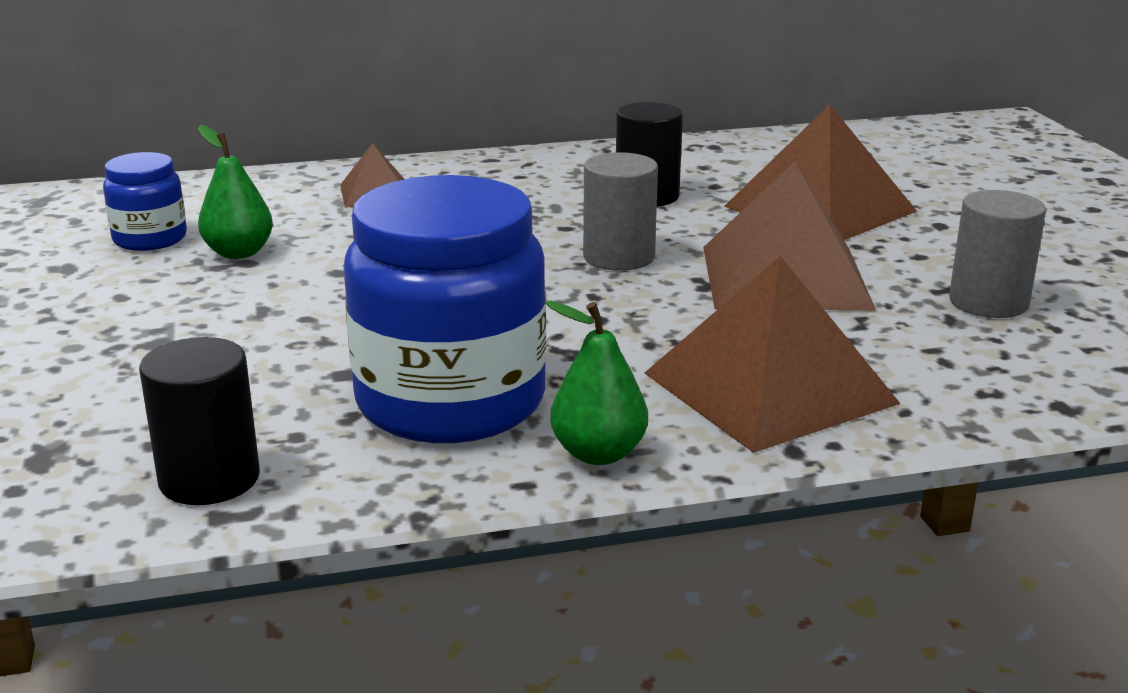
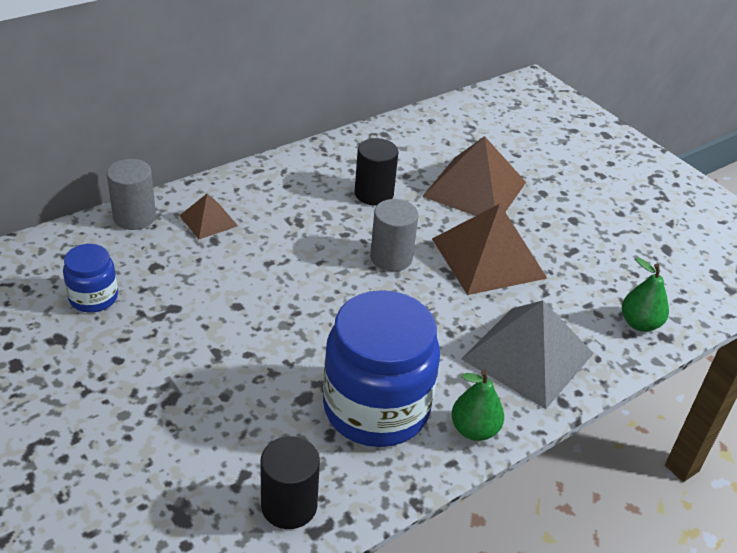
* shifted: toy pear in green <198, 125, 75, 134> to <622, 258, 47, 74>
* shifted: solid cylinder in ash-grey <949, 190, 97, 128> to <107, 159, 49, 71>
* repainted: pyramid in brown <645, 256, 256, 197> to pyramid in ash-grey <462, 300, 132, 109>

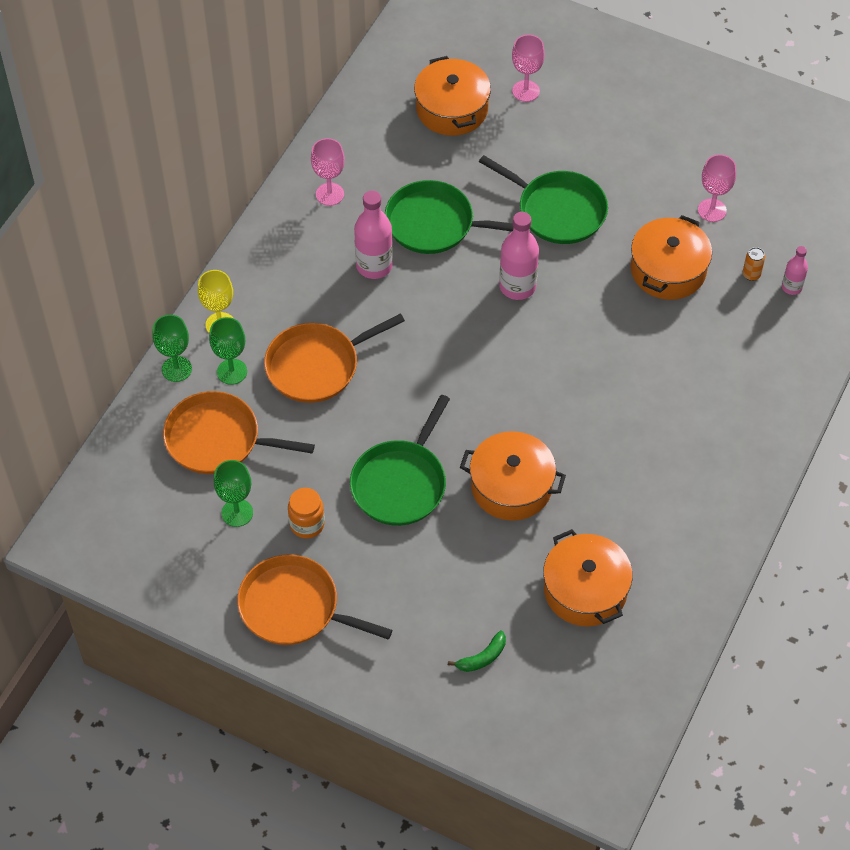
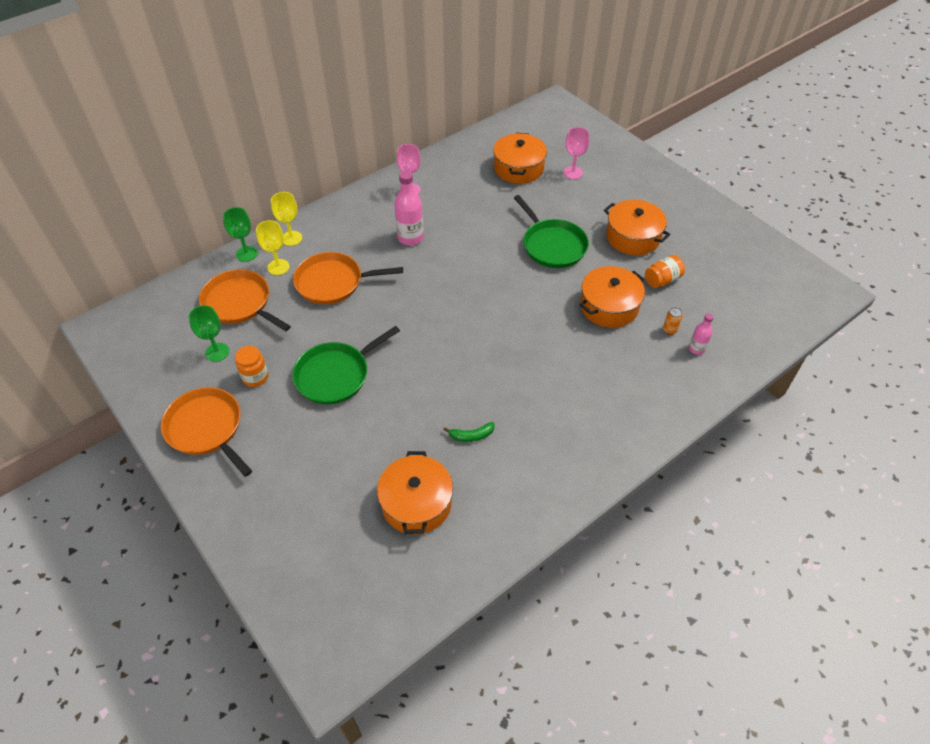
* gone: skillet in green <385, 180, 129, 74>
* gone: flask in rose-pink <499, 212, 40, 88>
* shifted: banana fruit in green <448, 631, 58, 41> to <443, 422, 51, 20>
* shifted: stockpot in orange <460, 431, 106, 90> to <604, 200, 66, 55>
* swapped: chalice in rose-pink <698, 154, 38, 68> to preserve jar in orange <645, 255, 40, 33>
* repainted: chalice in green <209, 317, 38, 68> to chalice in golden <256, 220, 33, 55>

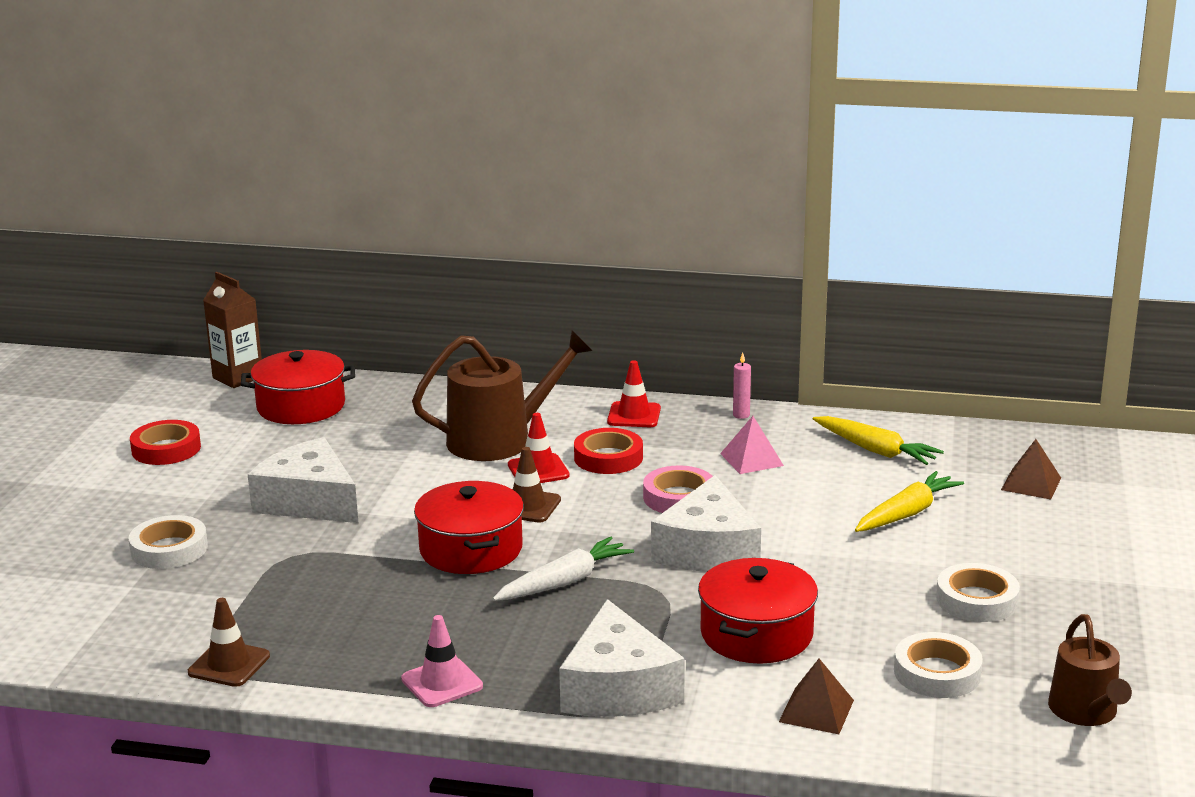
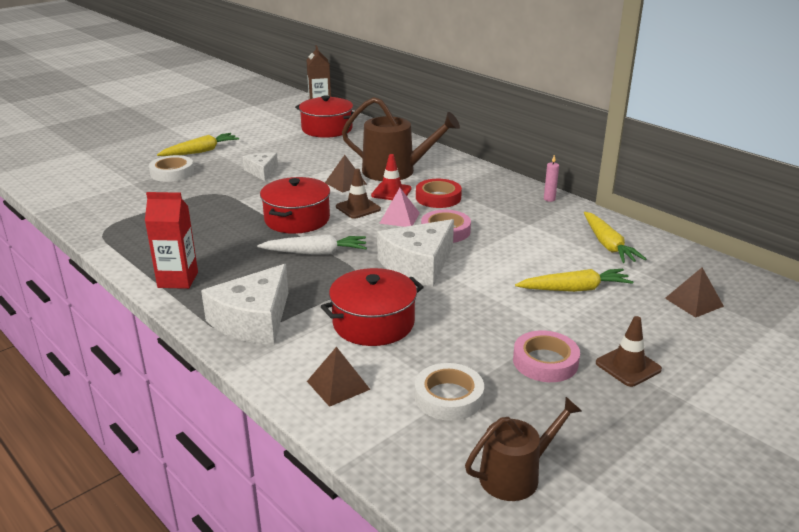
* gone: tape in red <130, 420, 71, 45>
* gone: road cone in red <607, 360, 54, 67>
* new: toy carrot in golden <157, 133, 82, 23>
* new: pyramid in brown <325, 155, 42, 38>
* shifted: road cone in brown <188, 598, 82, 89> to <596, 316, 66, 71>
* shifted: pyramid in rose-pink <720, 416, 64, 58> to <379, 188, 41, 39>
* swapped: road cone in rose-pink <401, 615, 82, 92> to carton in red <145, 192, 53, 97>
* repainted: tape in white <936, 563, 84, 59> to tape in rose-pink <513, 330, 67, 52>
* rotated: watering pot in brown <1048, 614, 84, 112> = <465, 397, 116, 104> 150 degrees counterclockwise
* scaled: piece of cheese in white <248, 437, 110, 86> = <243, 153, 35, 28> x0.57

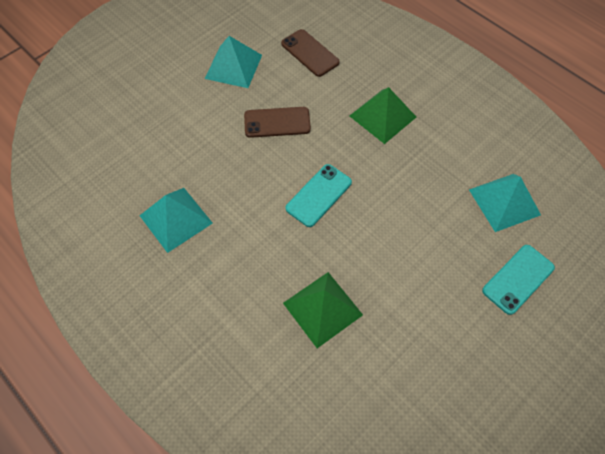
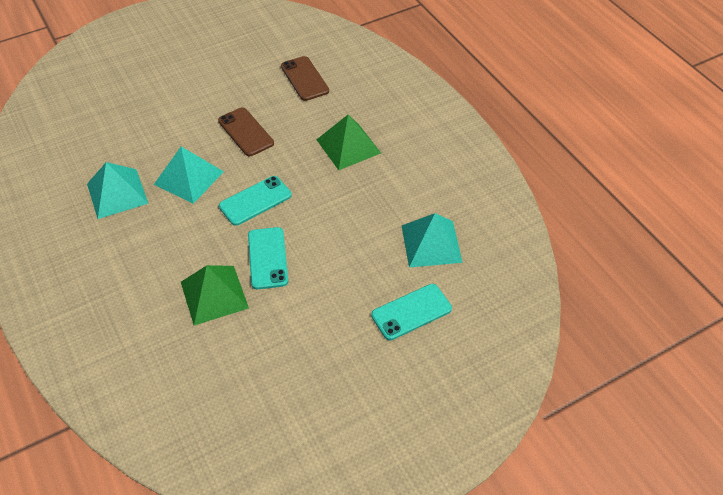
* new: mobile phone in aqua <248, 227, 40, 62>
* shifted: pyramid in aqua <205, 36, 57, 52> to <154, 147, 70, 57>
* rotated: mobile phone in brown <244, 107, 67, 31> = <218, 107, 56, 49> 45 degrees clockwise

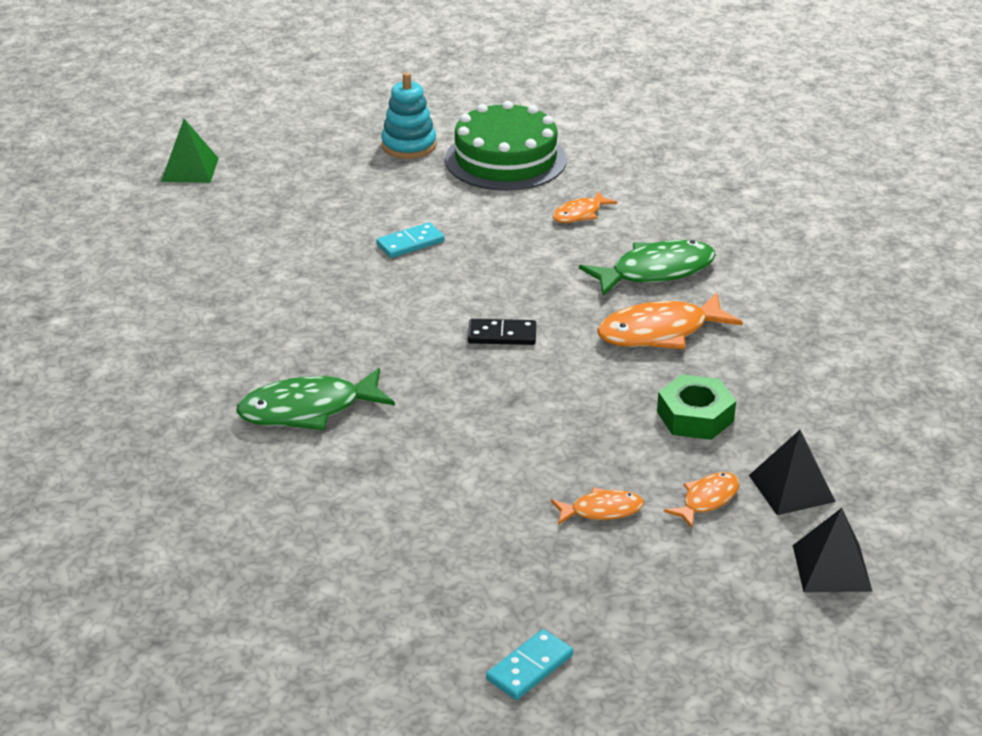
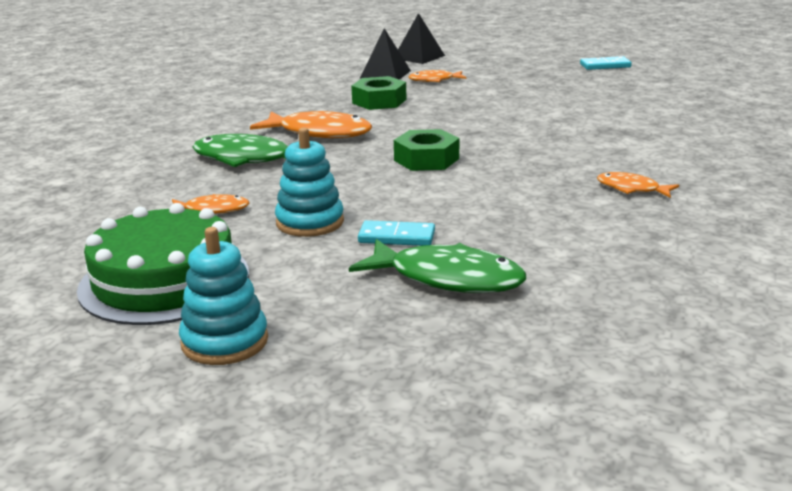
* gone: pyramid in green <161, 119, 58, 64>
* new: ring stacker in aqua <275, 128, 69, 109>
* shifted: toy fish in green <236, 368, 159, 63> to <349, 239, 177, 54>
* shifted: toy fish in orange <551, 487, 93, 38> to <597, 172, 82, 26>
* swapped: domino in jet-black <468, 319, 68, 26> to hexagon nut in green <394, 129, 65, 42>

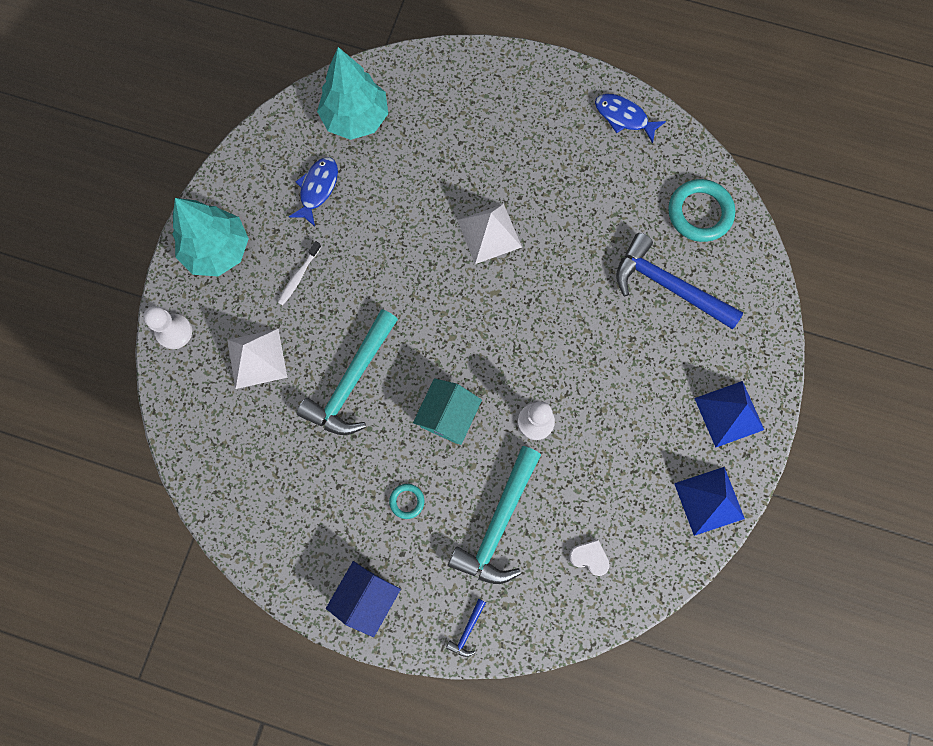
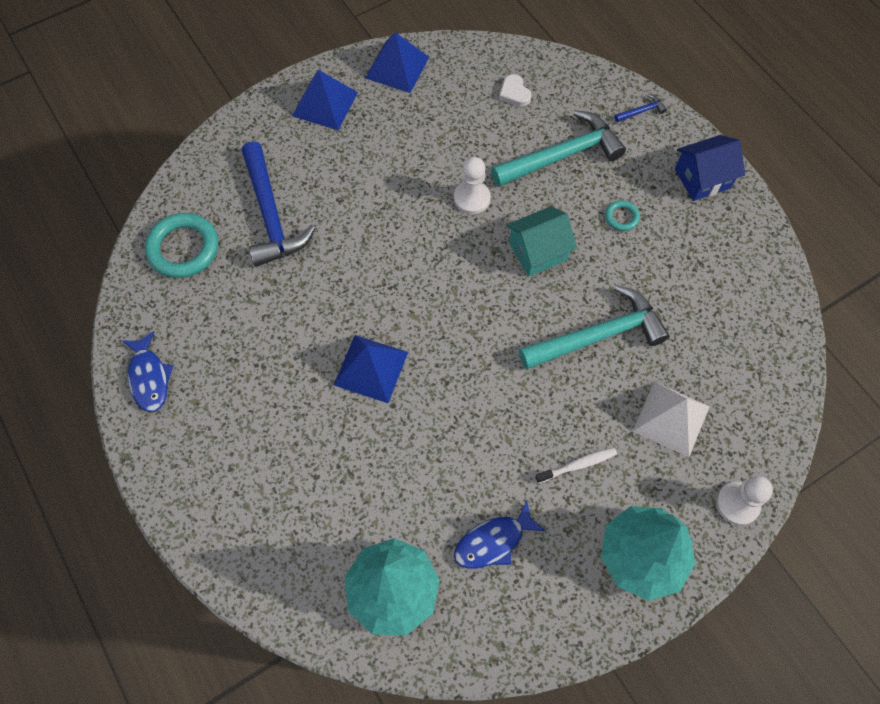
* repainted: pyramid in white <457, 204, 65, 60> to pyramid in cobalt <334, 335, 74, 68>

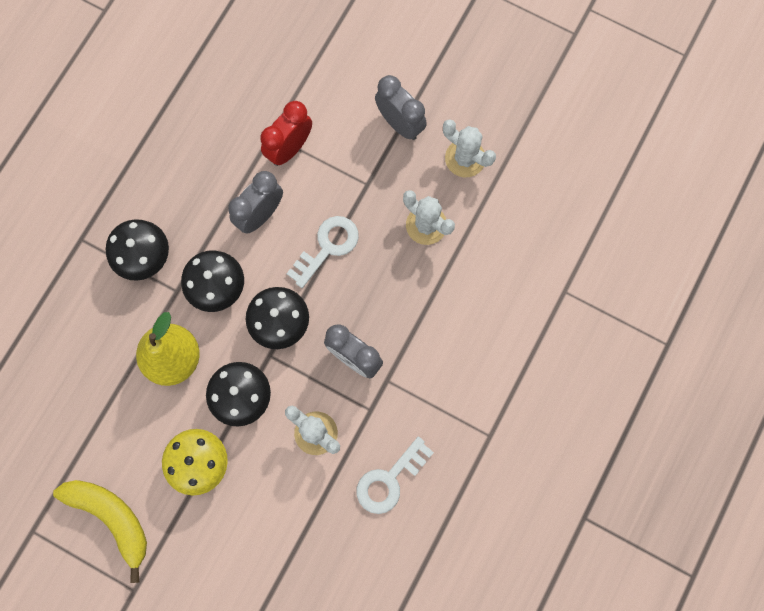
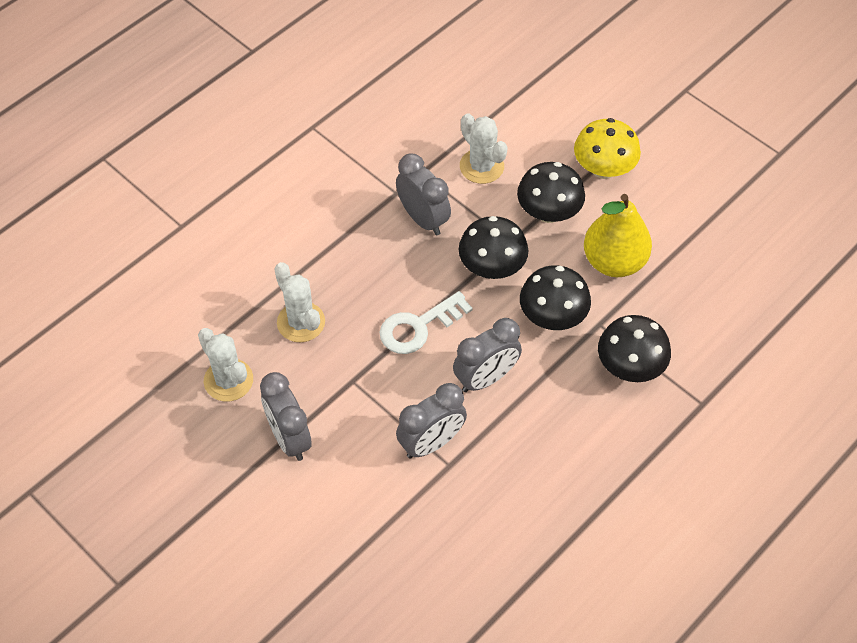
* gone: banana fruit in golden <53, 480, 94, 103>
* gone: latchkey in white <357, 437, 77, 77>
* repainted: clock in red <260, 101, 52, 65> to clock in ash-grey <396, 383, 71, 76>

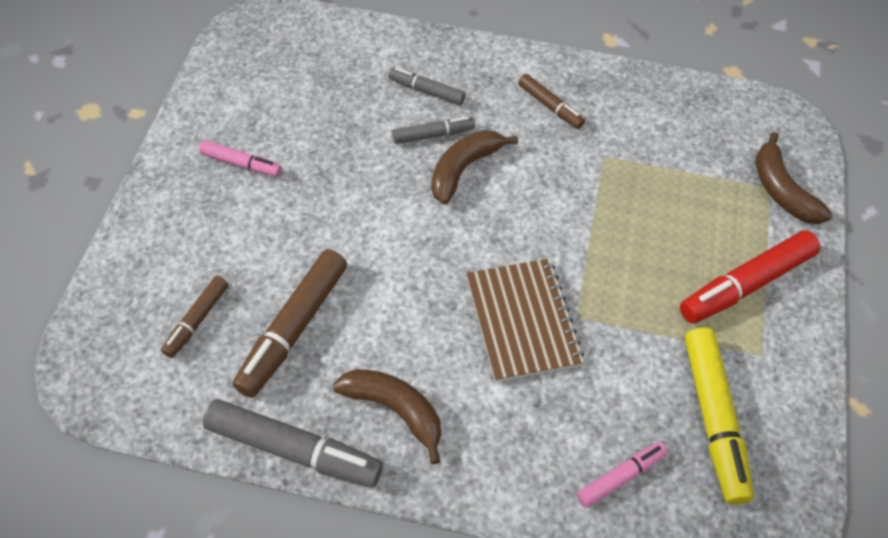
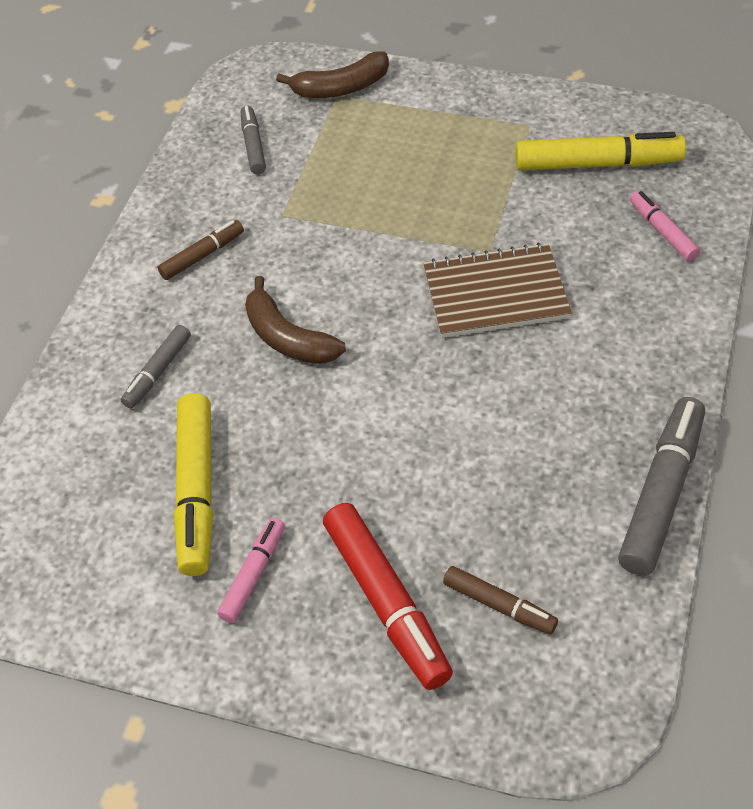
* gone: marker in brown <233, 249, 114, 149>
* gone: banana fruit in brown <333, 369, 108, 95>
* new: marker in golden <174, 393, 40, 183>
* shifted: marker in ash-grey <392, 116, 83, 28> to <241, 106, 25, 68>
* shifted: marker in red <680, 230, 140, 93> to <323, 503, 130, 187>

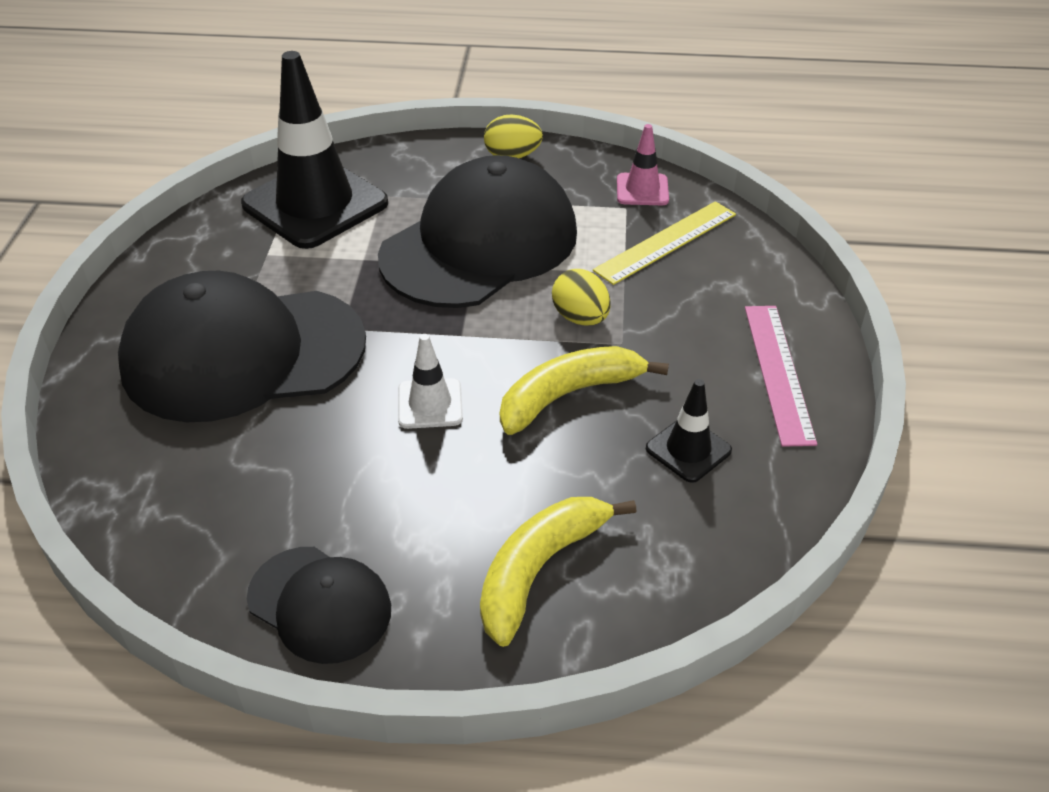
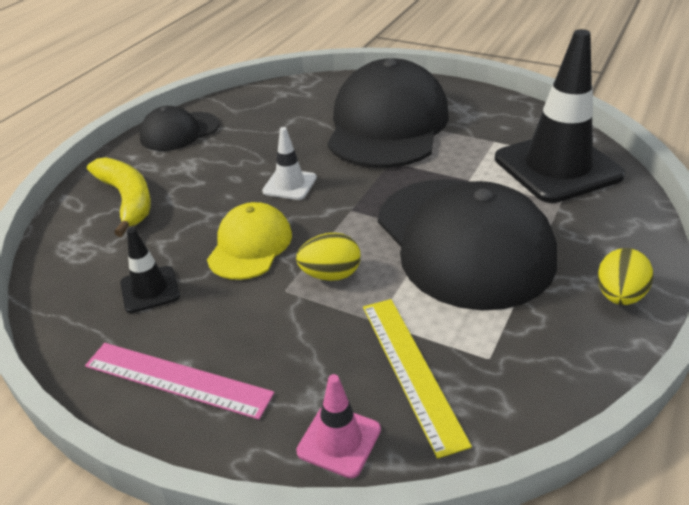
* shifted: road cone in rose-pink <617, 124, 52, 81> to <296, 374, 85, 104>
* swapped: banana fruit in golden <500, 346, 169, 89> to cap in golden <207, 202, 85, 78>

